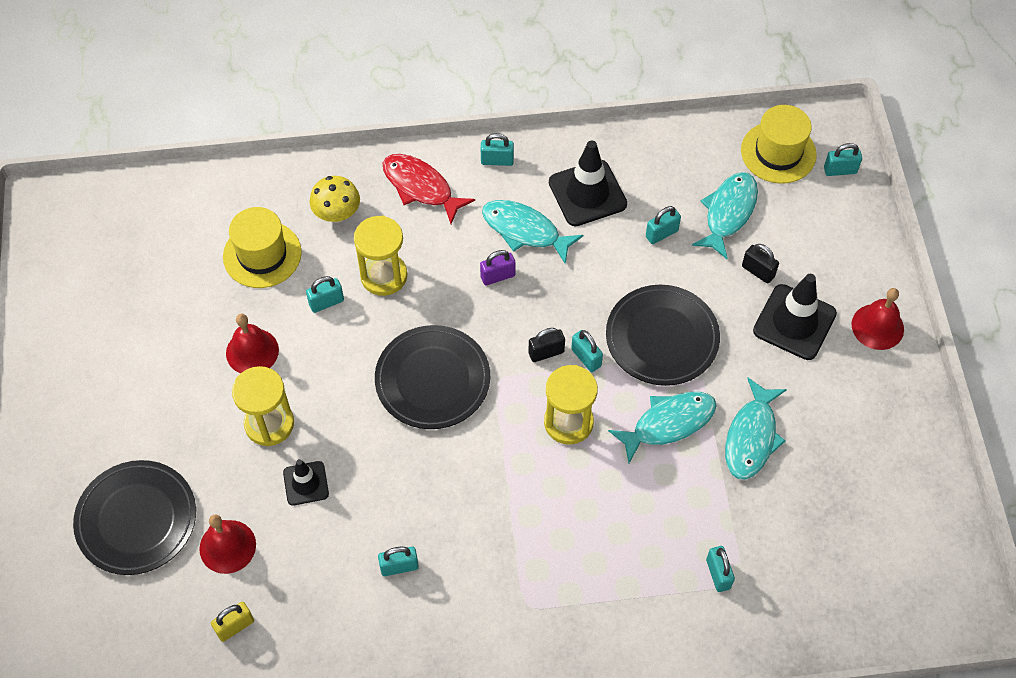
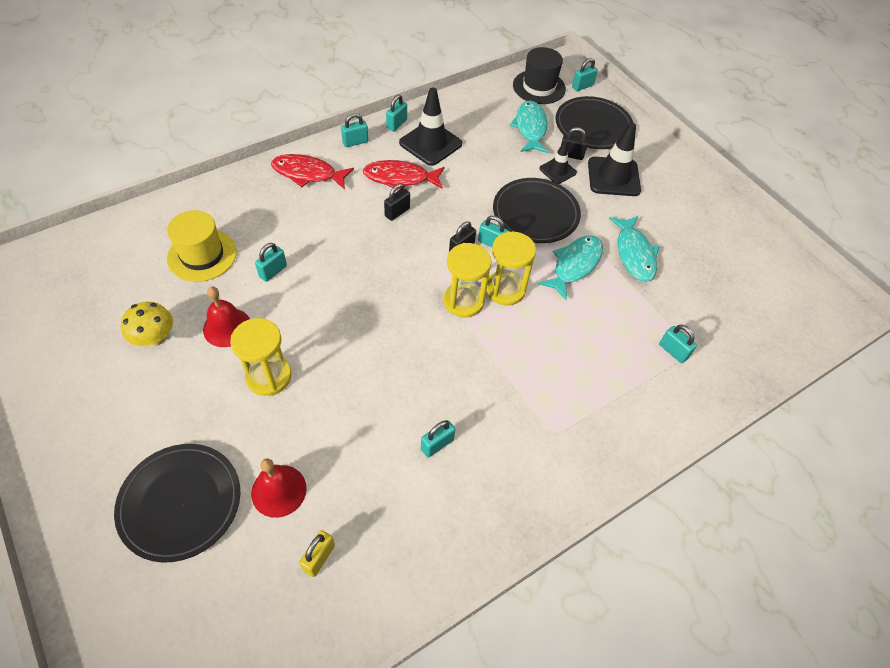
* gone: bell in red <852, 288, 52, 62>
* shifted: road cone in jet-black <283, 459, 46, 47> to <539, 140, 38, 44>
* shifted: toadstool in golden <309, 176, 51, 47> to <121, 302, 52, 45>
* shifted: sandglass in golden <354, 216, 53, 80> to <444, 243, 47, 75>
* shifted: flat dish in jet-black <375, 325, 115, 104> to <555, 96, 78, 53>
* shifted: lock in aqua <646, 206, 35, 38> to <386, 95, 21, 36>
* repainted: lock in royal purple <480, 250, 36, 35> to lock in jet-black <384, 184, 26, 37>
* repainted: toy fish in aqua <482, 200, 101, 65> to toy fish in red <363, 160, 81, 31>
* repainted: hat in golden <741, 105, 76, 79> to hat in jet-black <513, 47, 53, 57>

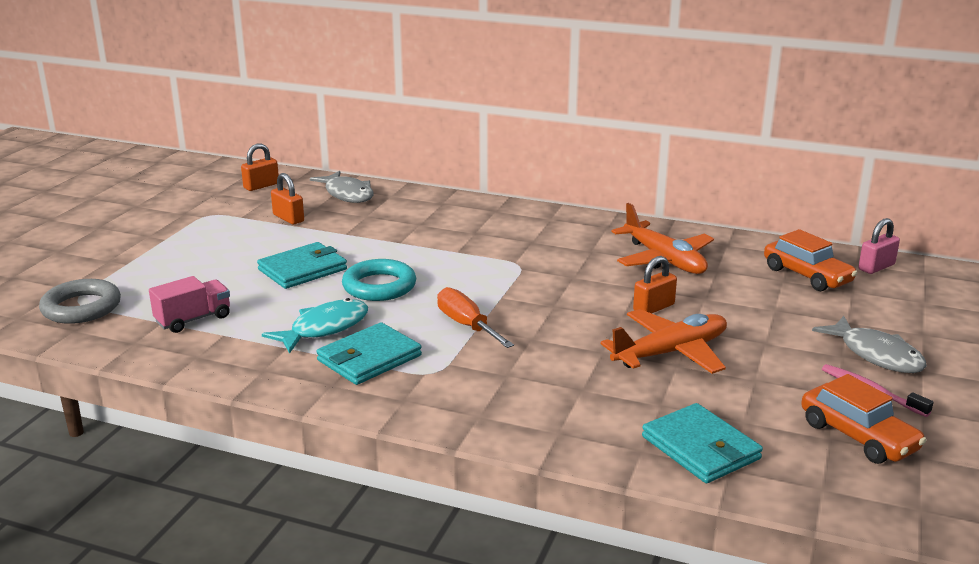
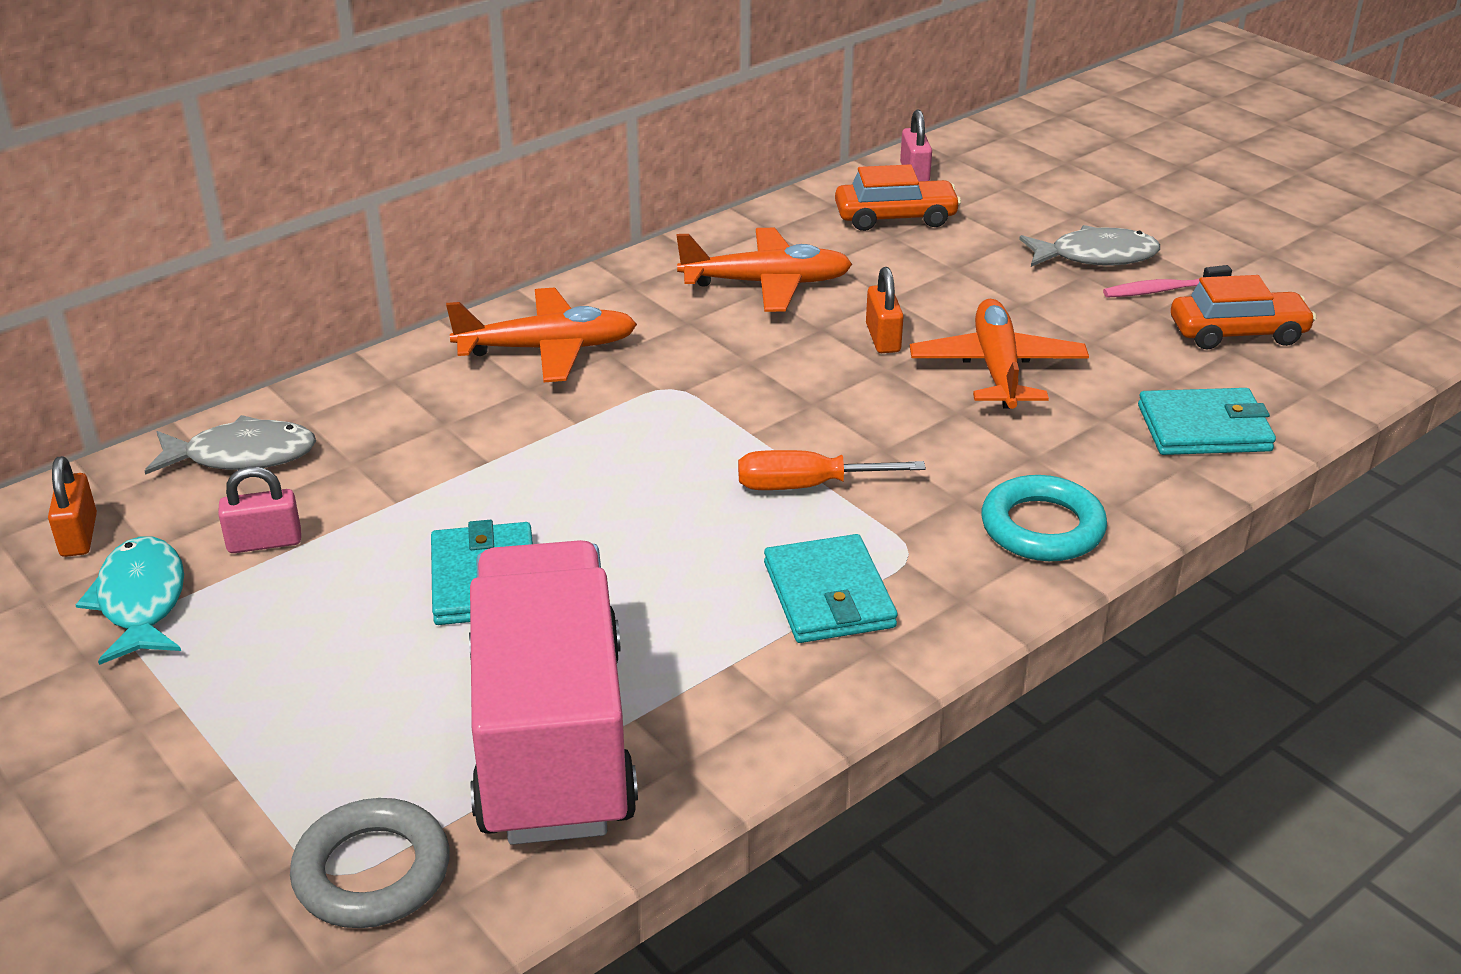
* new: aeroplane in orange <446, 288, 191, 94>
* shifted: toy fish in aqua <262, 298, 106, 56> to <76, 536, 108, 129>
* shifted: ring in aqua <342, 259, 74, 42> to <981, 475, 126, 86>
* repainted: lock in orange <271, 173, 33, 51> to lock in rose-pink <218, 466, 83, 87>
* scaled: toy truck in rose-pink <149, 276, 81, 57> = <469, 540, 169, 305> x2.40

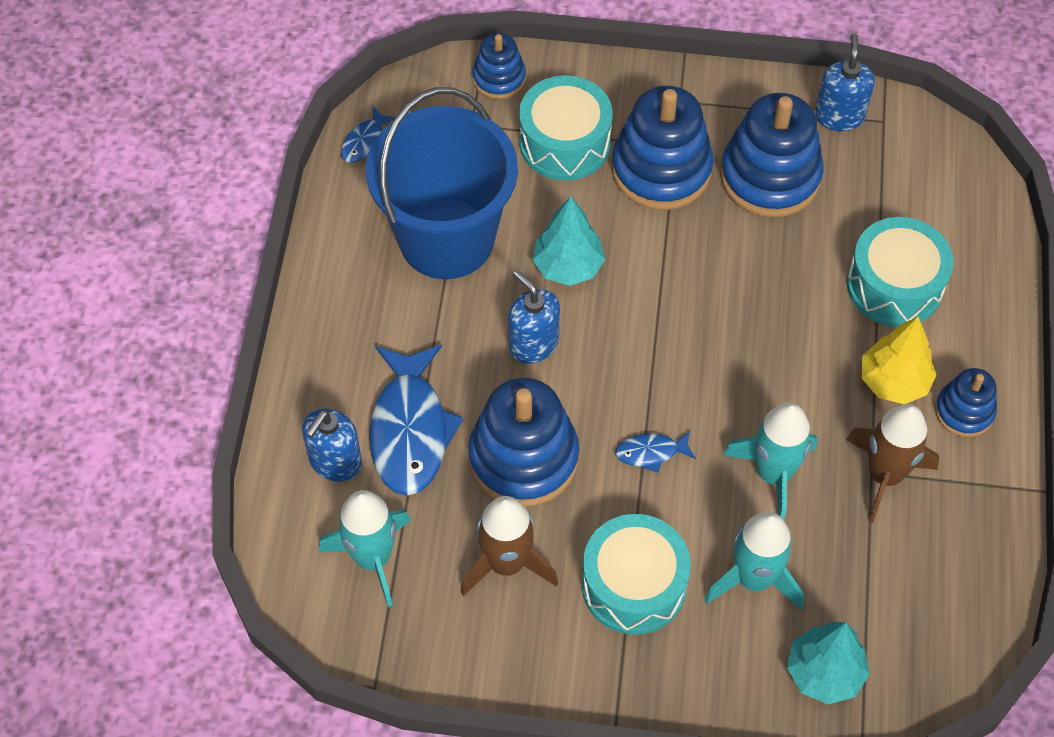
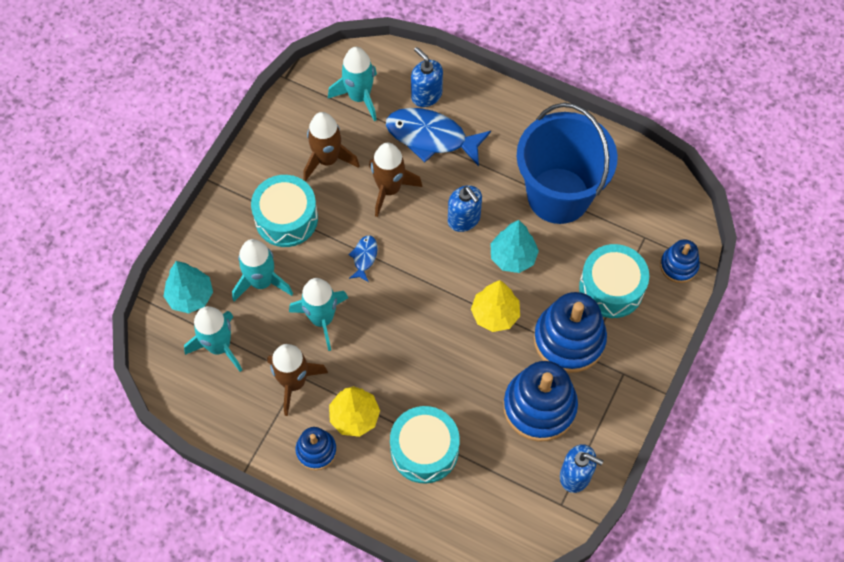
* gone: toy fish in cobalt <341, 107, 54, 56>
* new: spaceship in aqua <184, 306, 58, 66>
* new: tree in golden <471, 280, 49, 52>
* swapped: ring stacker in cobalt <468, 377, 111, 129> to spaceship in brown <369, 142, 53, 75>
* rotated: pump bottle in cobalt <508, 270, 52, 94> = <448, 185, 34, 47> 75 degrees clockwise

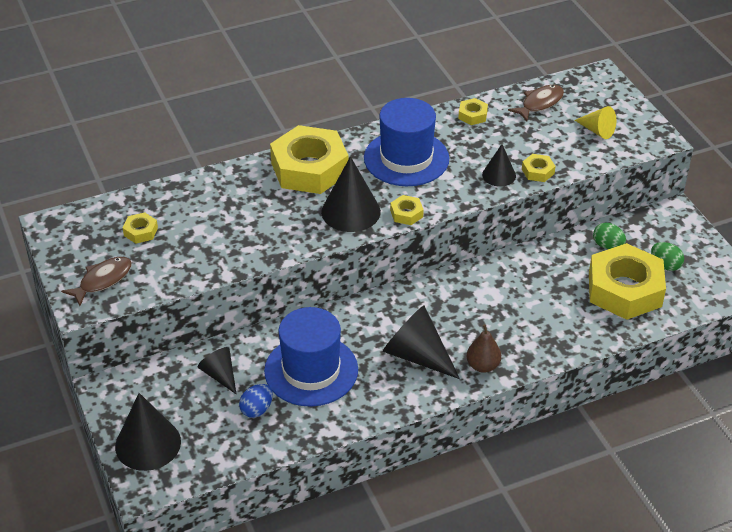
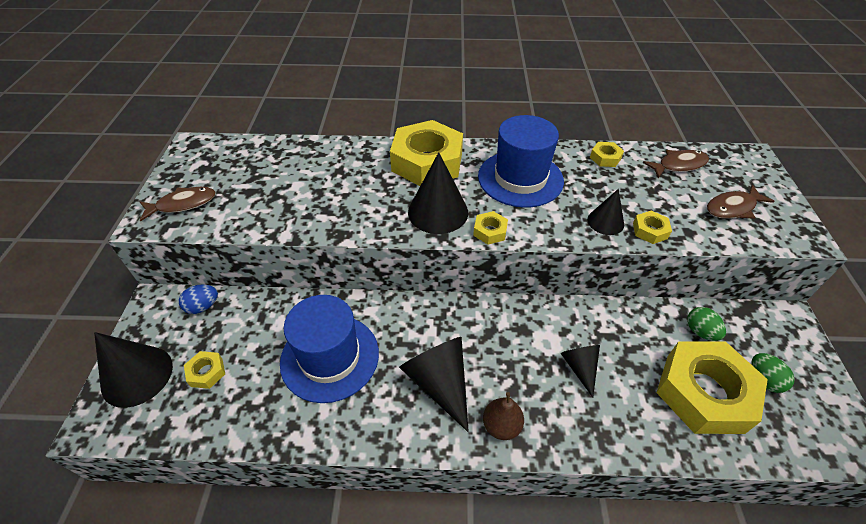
* shifted: hexagon nut in golden <123, 212, 35, 32> to <184, 351, 41, 38>
* shifted: solid cone in jet-black <198, 347, 39, 48> to <560, 345, 40, 52>
* shifted: toy egg in cobalt <239, 384, 34, 34> to <179, 284, 39, 30>
* swapped: solid cone in golden <574, 106, 42, 33> to toy fish in brown <707, 185, 68, 34>

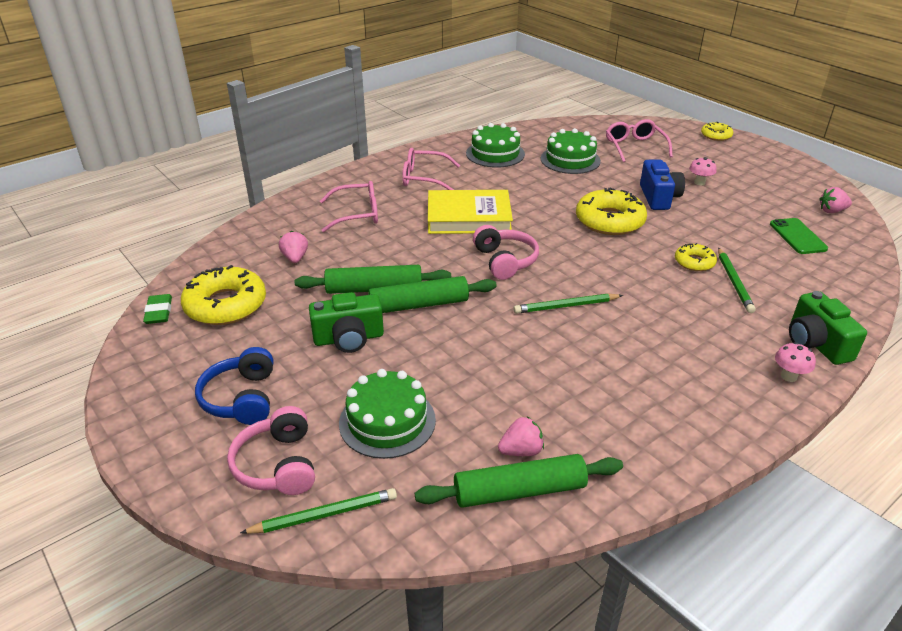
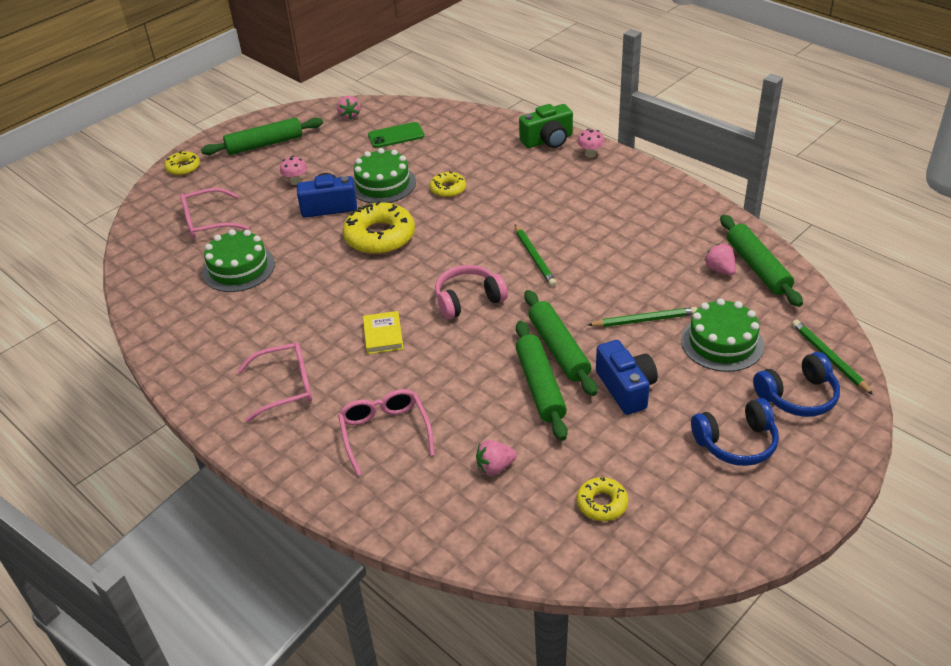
* gone: eraser in green <143, 294, 29, 30>
* new: dough roller in green <201, 118, 122, 37>
* shifted: layer cake in green <466, 123, 59, 44> to <353, 148, 63, 55>
* shifted: lead pencil in green <718, 248, 38, 65> to <588, 307, 109, 20>
* repainted: headset in rose-pink <227, 406, 88, 89> to headset in cobalt <753, 352, 87, 65>
* repainted: photo camera in green <309, 292, 75, 61> to photo camera in cobalt <596, 340, 62, 75>
* rotated: glasses in rose-pink <402, 148, 58, 42> = <237, 342, 75, 80> 105 degrees counterclockwise
* scaled: glazed donut in golden <181, 265, 85, 60> = <577, 477, 51, 44> x0.54
* scaled: hardback in golden <428, 190, 85, 44> = <363, 311, 41, 43> x0.51

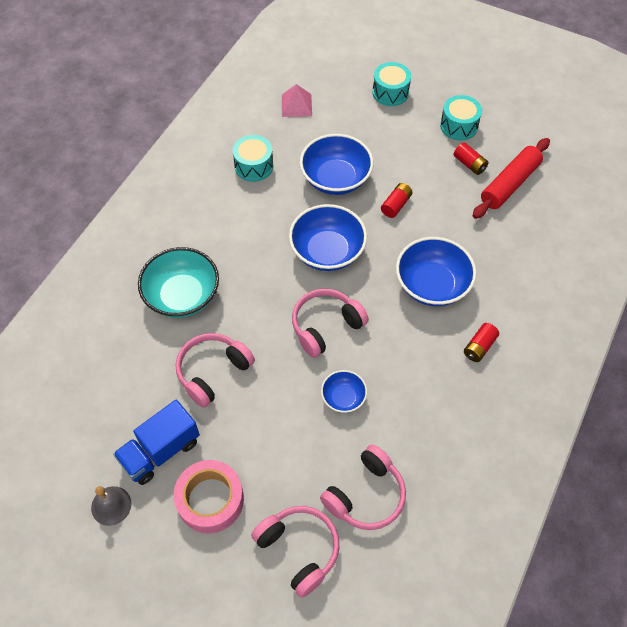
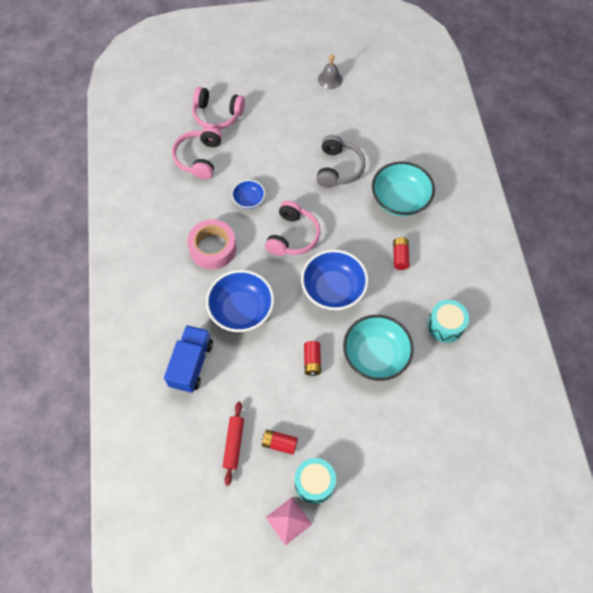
* gone: toy drum in aqua <372, 62, 39, 44>
* shifted: toy truck in cobalt <113, 400, 87, 85> to <164, 325, 49, 68>
* shifted: tape in rose-pink <173, 460, 71, 74> to <187, 219, 50, 50>
* shifted: pyramid in rose-pink <282, 84, 30, 33> to <266, 497, 46, 49>
* shifted: battery in red <464, 323, 35, 39> to <393, 238, 17, 32>
* repainted: headset in rose-pink <176, 333, 79, 75> to headset in ash-grey <316, 135, 49, 53>
* repainted: serving bowl in cobalt <300, 134, 73, 61> to serving bowl in aqua <343, 315, 71, 66>
* scaled: dough roller in red <473, 138, 77, 81> = <223, 402, 21, 84> x0.65

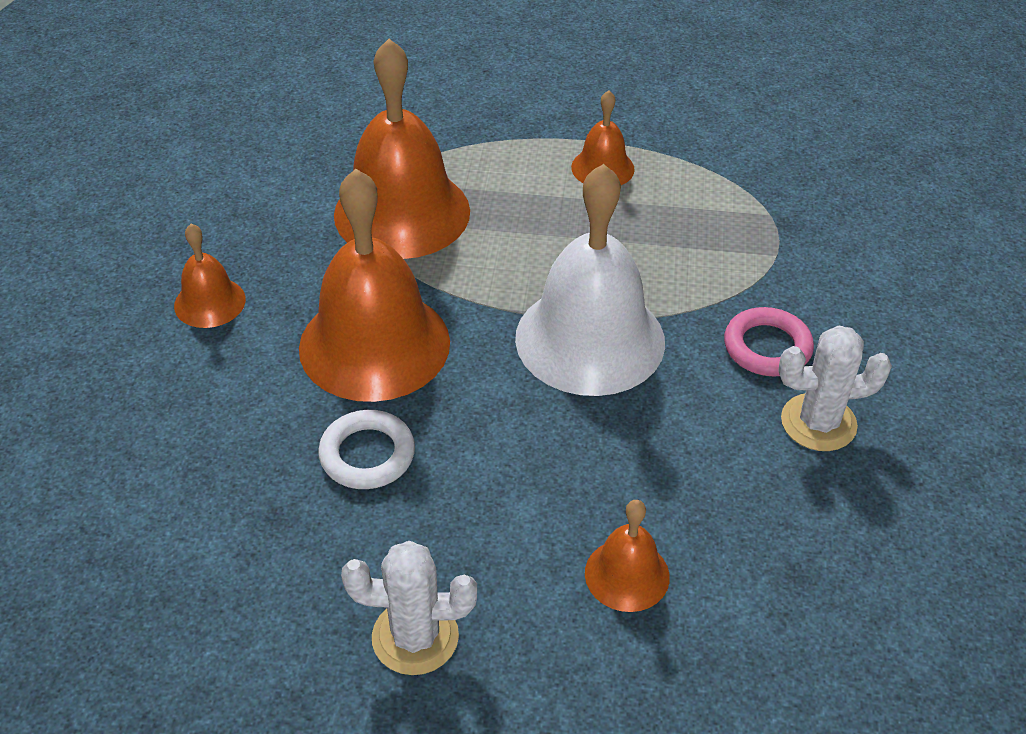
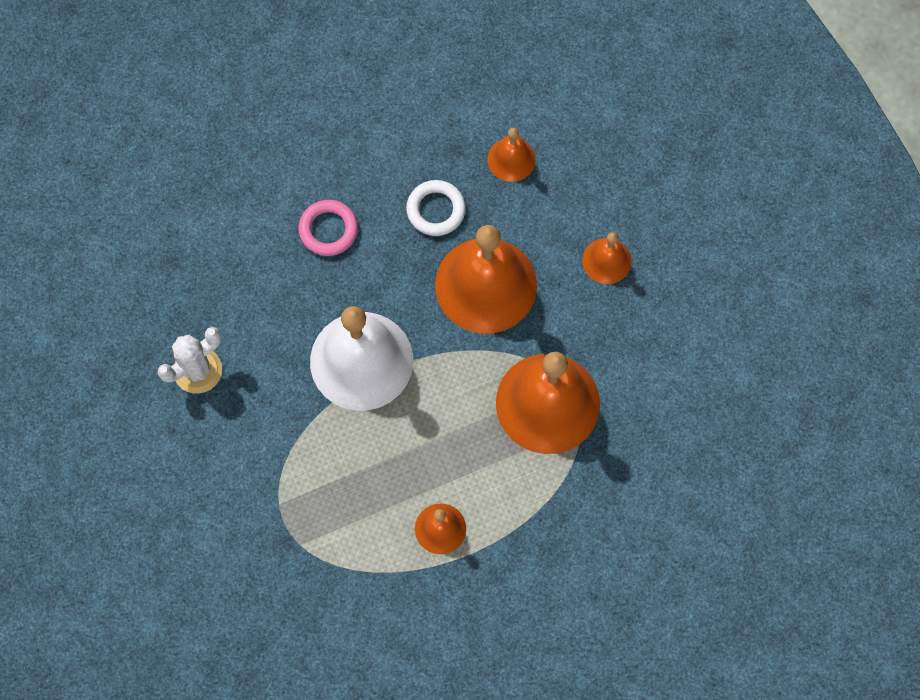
* gone: saguaro cactus in white <341, 541, 136, 134>
* shifted: bell in orange <585, 500, 85, 112> to <488, 128, 48, 54>
* shifted: ring in rose-pink <724, 307, 90, 70> to <298, 200, 60, 56>

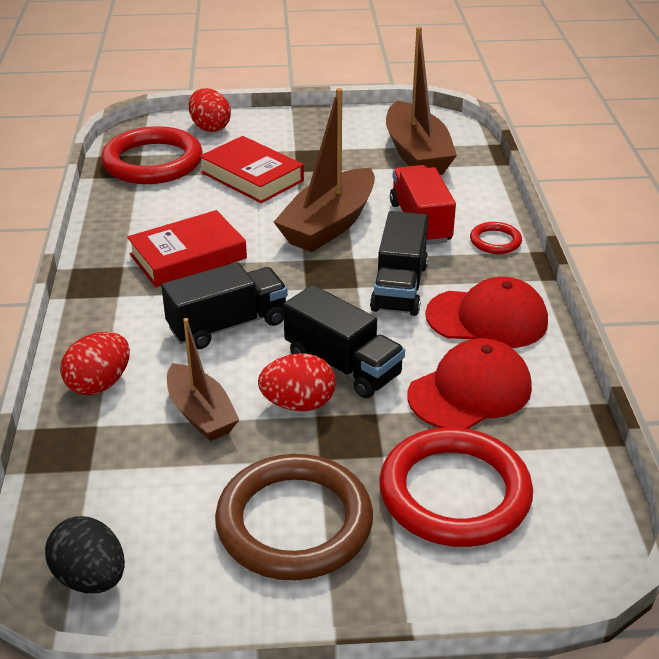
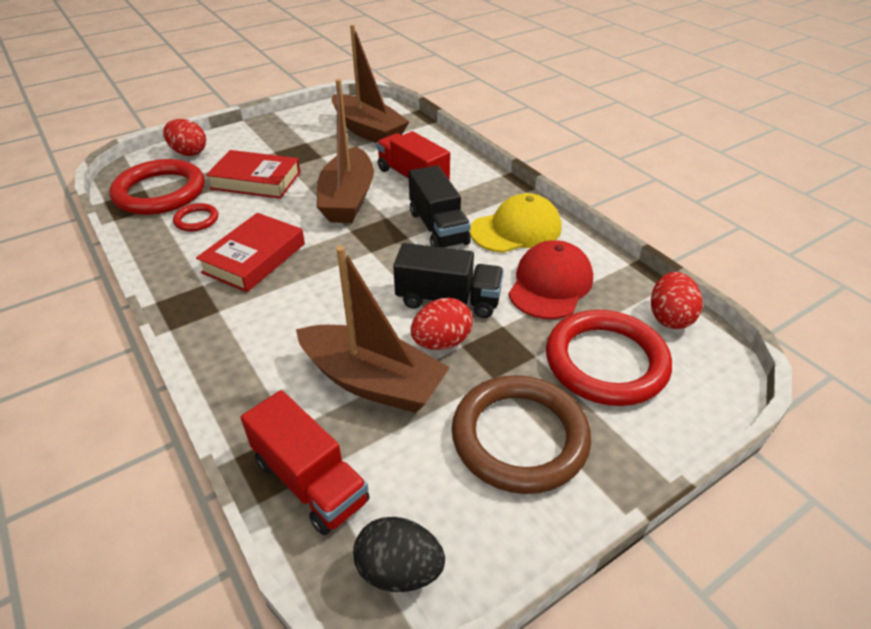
* gone: toy truck in jet-black <161, 262, 127, 87>
* new: toy truck in red <241, 390, 129, 145>
* shifted: toy egg in red <60, 332, 70, 63> to <651, 272, 52, 57>
* shifted: ring in red <470, 222, 52, 32> to <173, 203, 45, 28>
* repainted: cap in red <425, 277, 123, 71> to cap in golden <470, 193, 91, 60>
* scaled: boat in brown <167, 318, 73, 123> = <296, 246, 154, 167> x1.60

